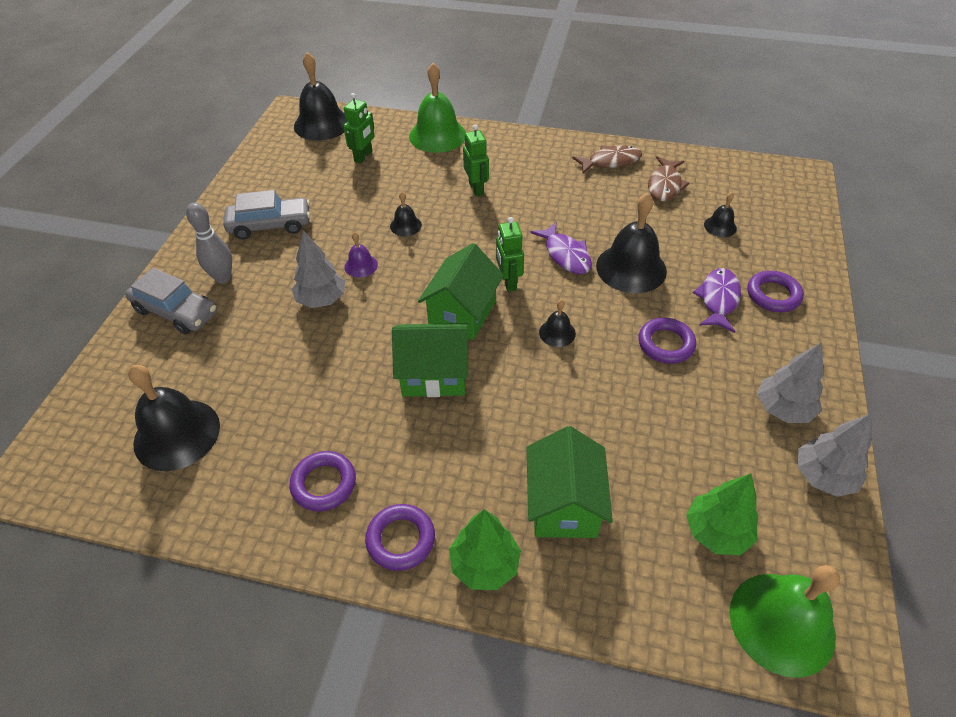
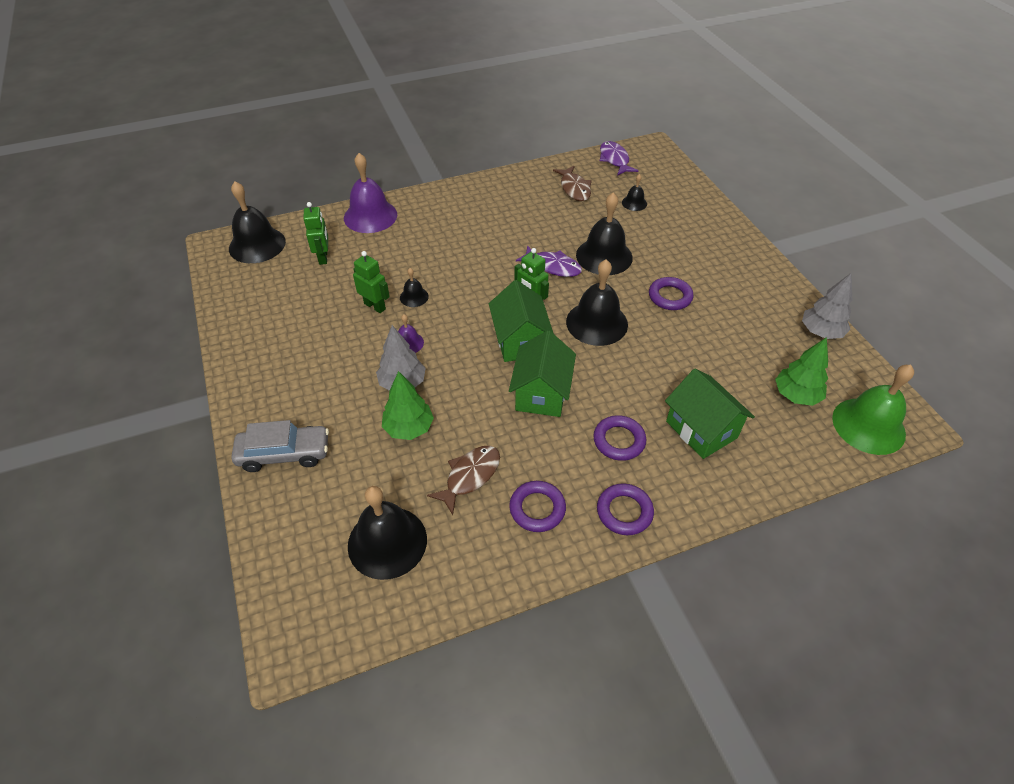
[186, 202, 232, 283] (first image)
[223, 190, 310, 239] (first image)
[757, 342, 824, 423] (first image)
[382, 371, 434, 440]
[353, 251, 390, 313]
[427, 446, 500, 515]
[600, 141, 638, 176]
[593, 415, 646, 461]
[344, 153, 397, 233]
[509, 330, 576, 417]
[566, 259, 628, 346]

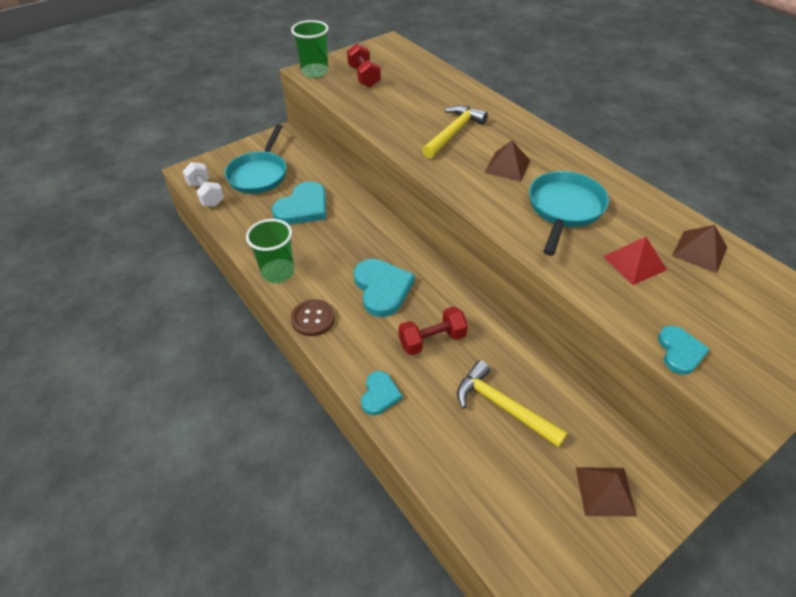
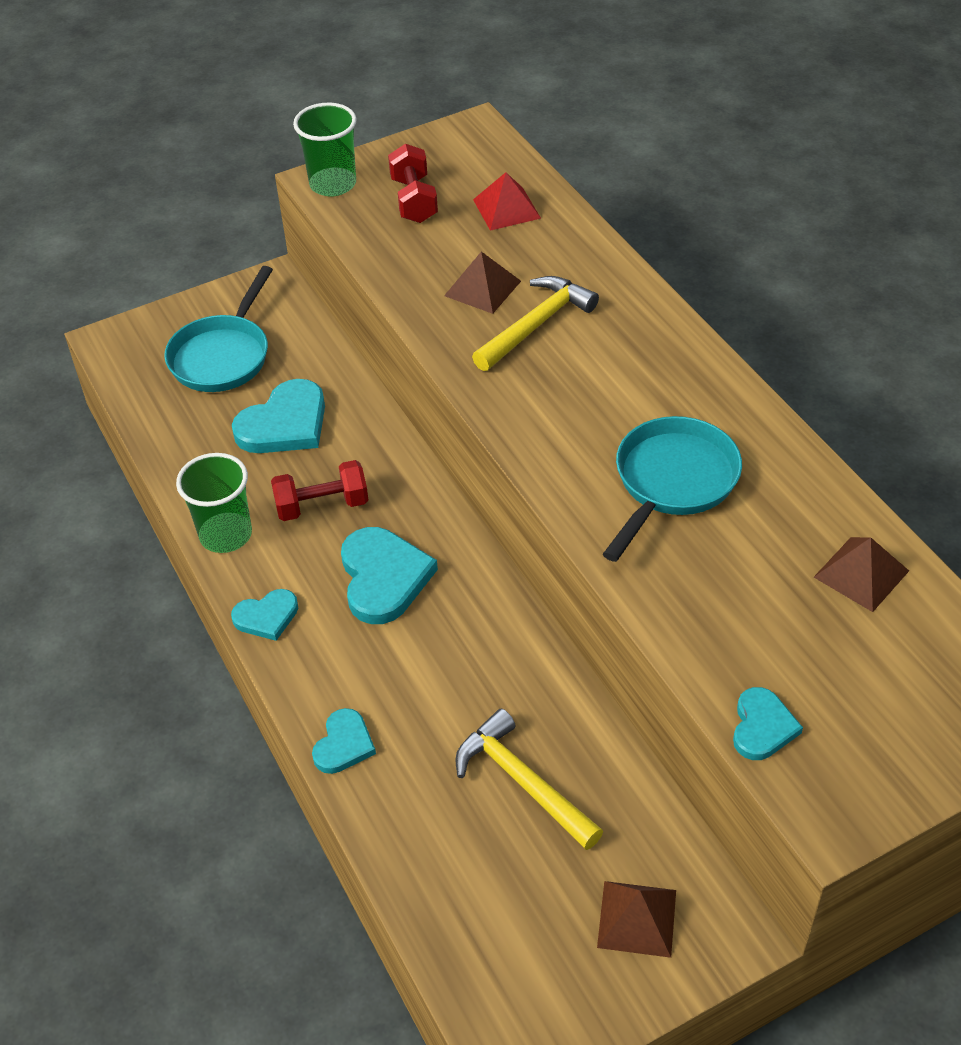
[183, 162, 224, 207] (first image)
[271, 460, 368, 521]
[444, 252, 521, 314]
[473, 172, 541, 231]
[231, 589, 298, 641]

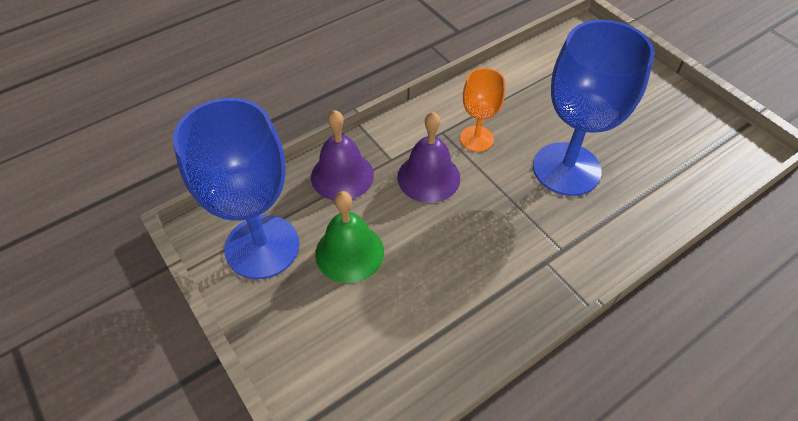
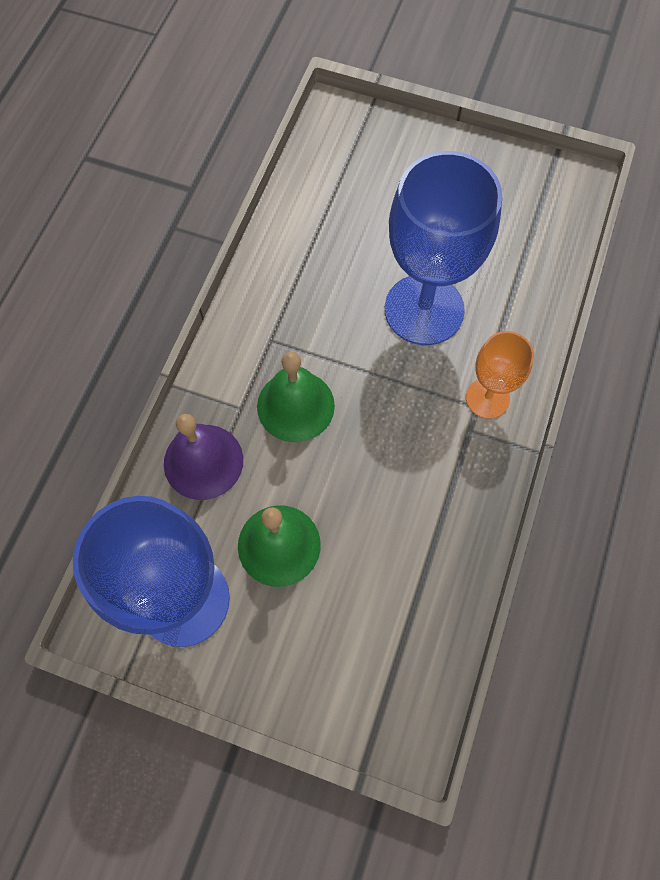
[466, 331, 534, 419]
[257, 352, 335, 442]

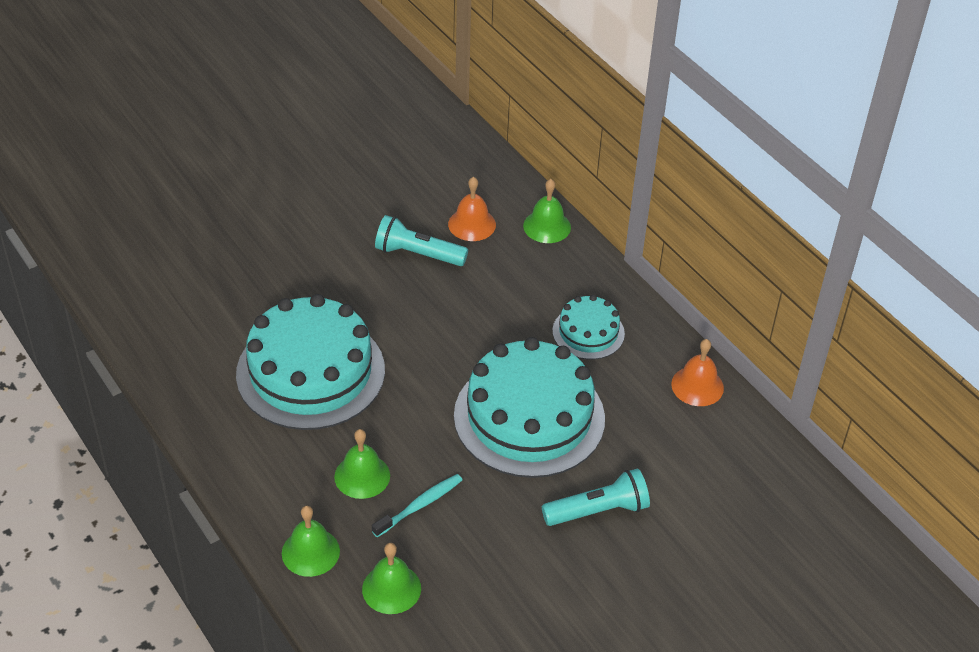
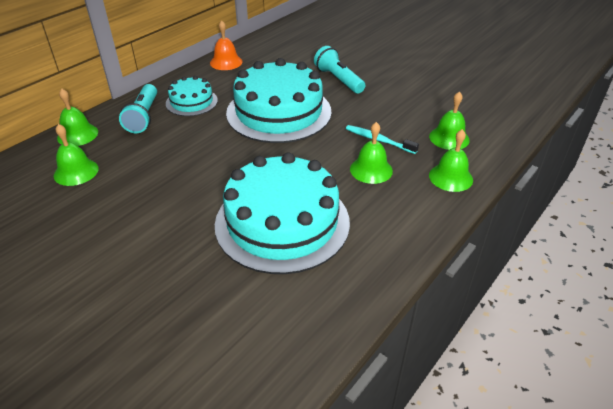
[119, 84, 157, 133]
[54, 124, 98, 186]

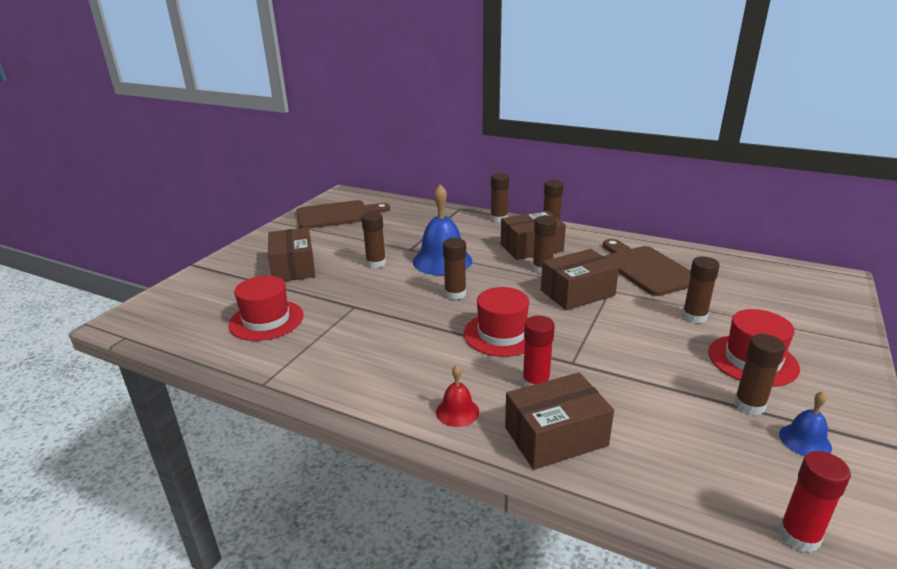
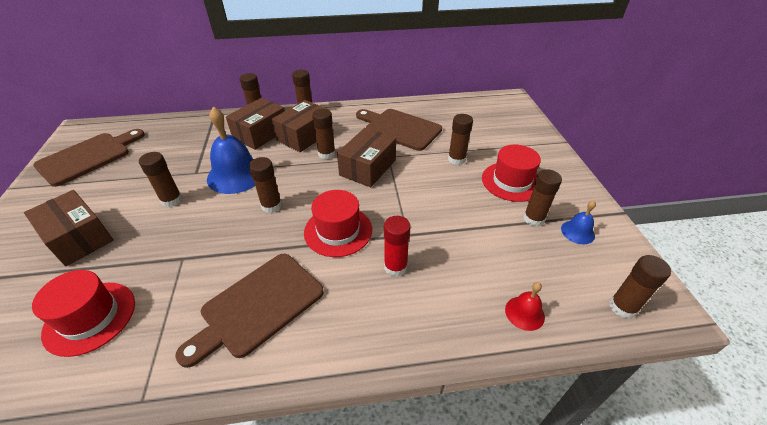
[175, 254, 324, 368]
[505, 282, 545, 331]
[226, 98, 285, 150]
[610, 255, 671, 319]

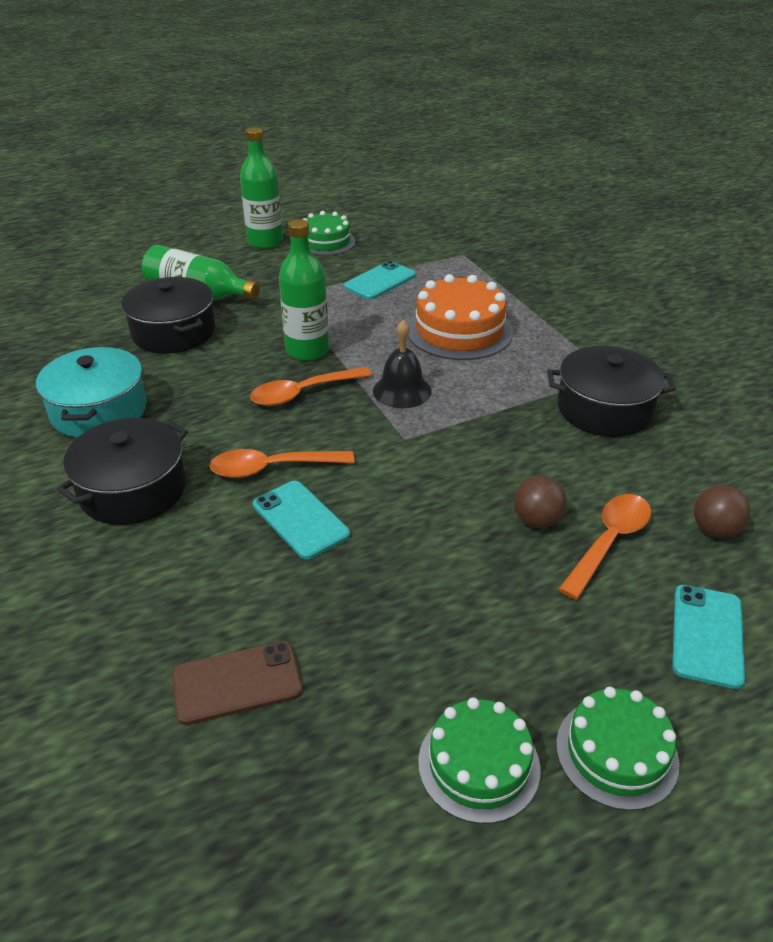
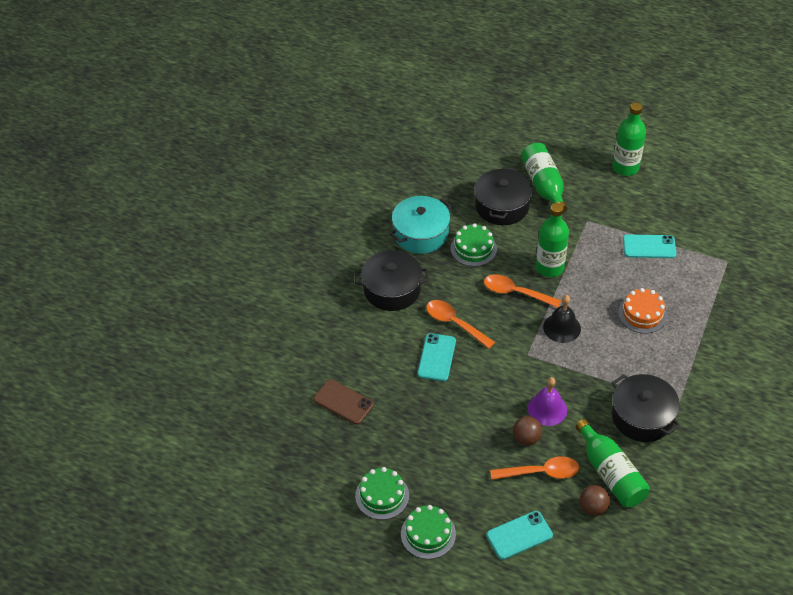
[528, 377, 567, 426]
[576, 419, 650, 507]
[451, 223, 497, 267]
[618, 288, 667, 334]

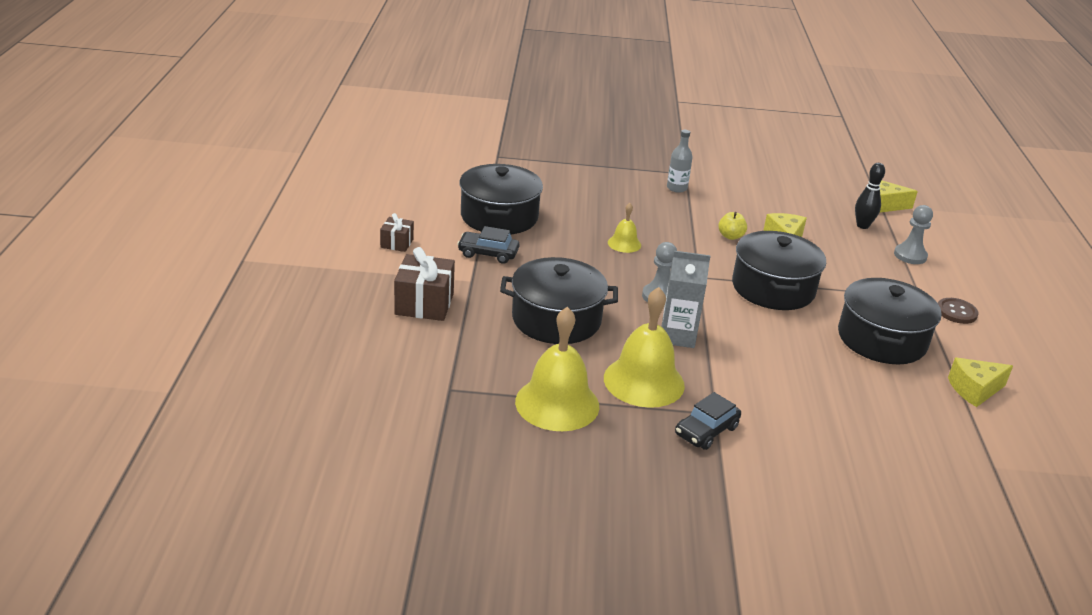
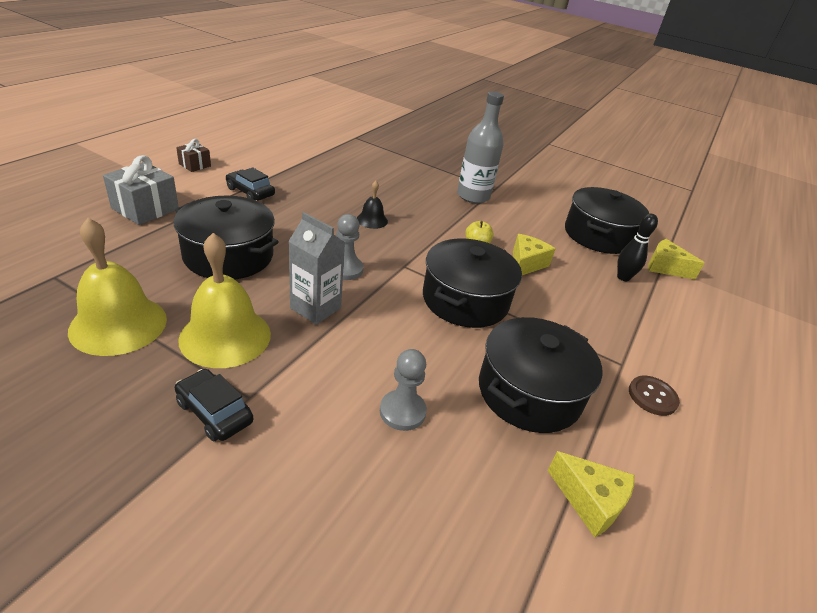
[565, 187, 649, 254]
[380, 349, 427, 431]
[103, 155, 179, 225]
[357, 181, 388, 229]
[175, 369, 253, 442]
[547, 451, 635, 538]
[457, 91, 504, 204]

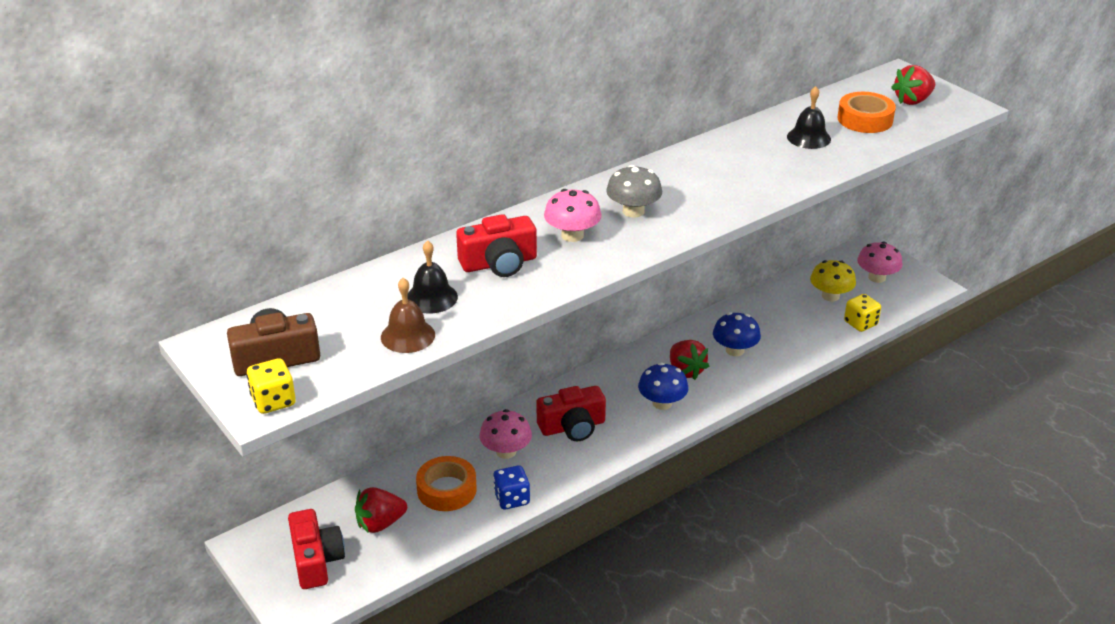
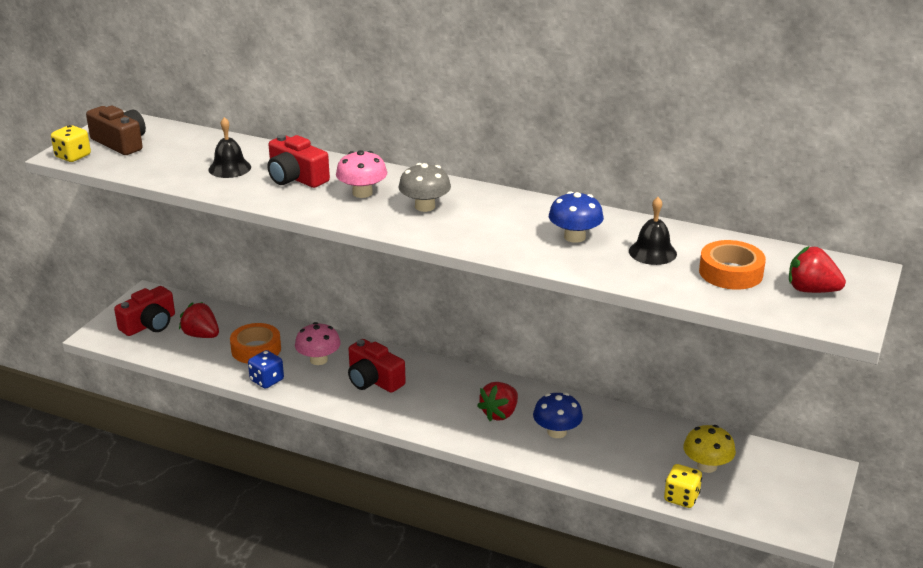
[381, 278, 435, 353] (first image)
[857, 241, 903, 283] (first image)
[549, 191, 604, 243]

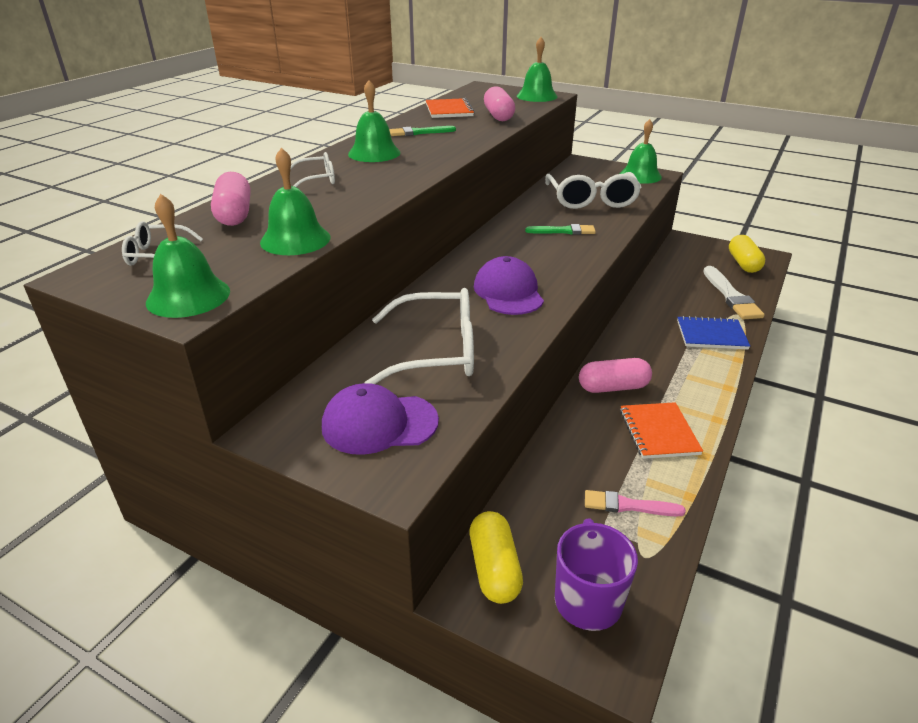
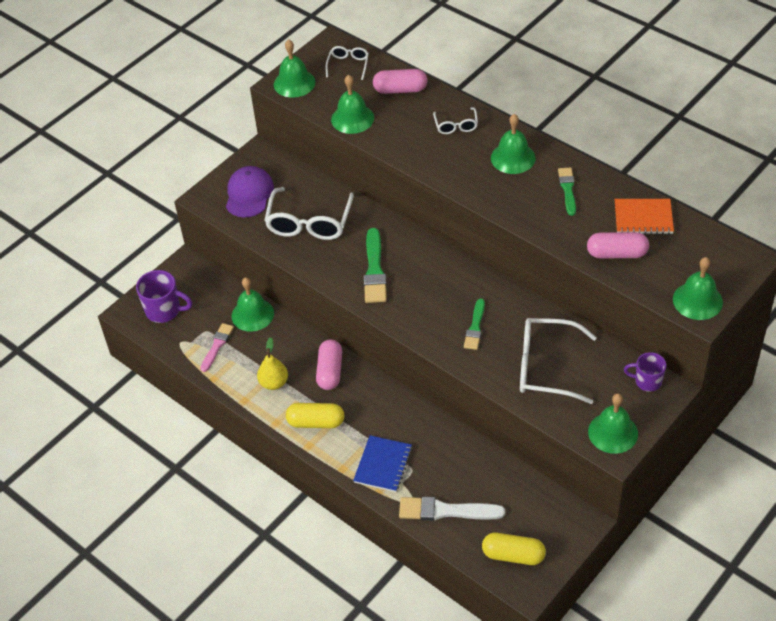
[232, 278, 274, 332]
[624, 352, 666, 392]
[286, 403, 344, 428]
[363, 228, 387, 303]
[257, 337, 288, 390]

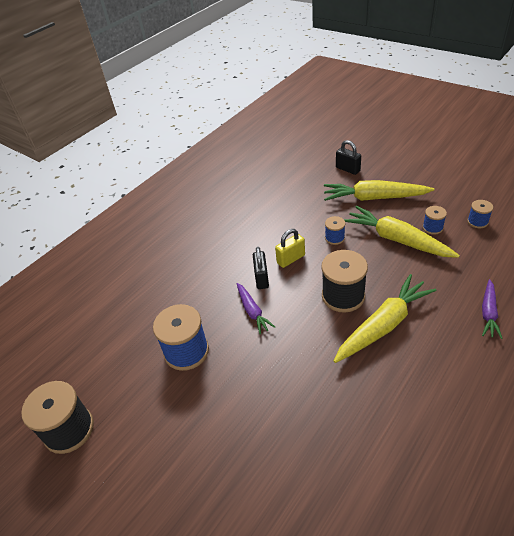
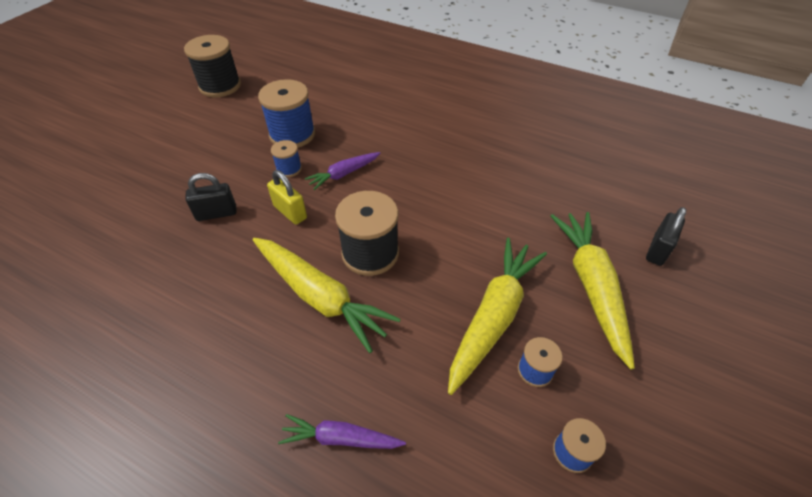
[185, 173, 236, 221]
[267, 170, 307, 225]
[271, 140, 302, 177]

